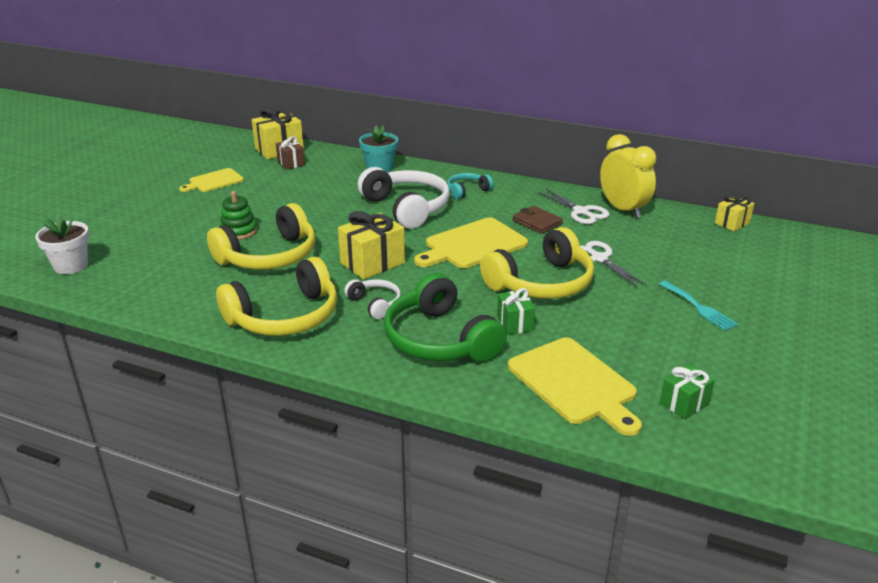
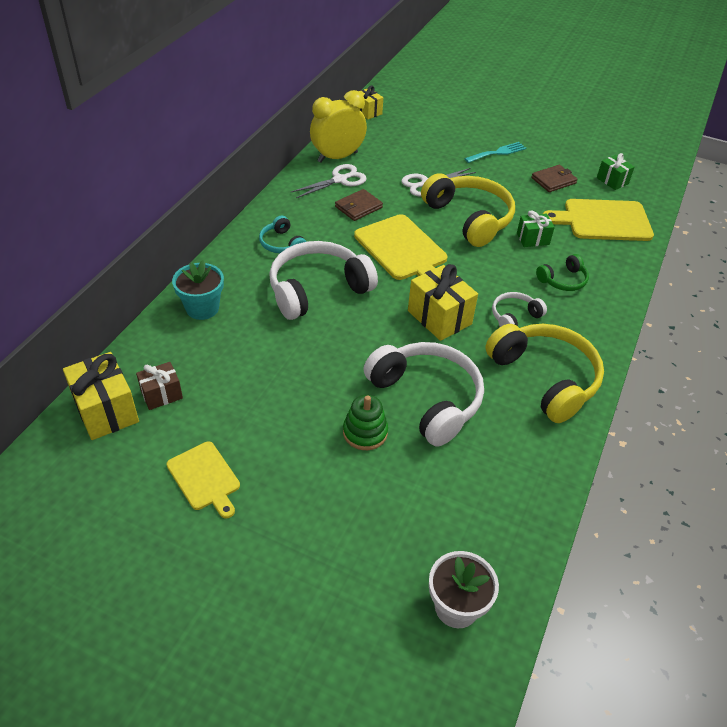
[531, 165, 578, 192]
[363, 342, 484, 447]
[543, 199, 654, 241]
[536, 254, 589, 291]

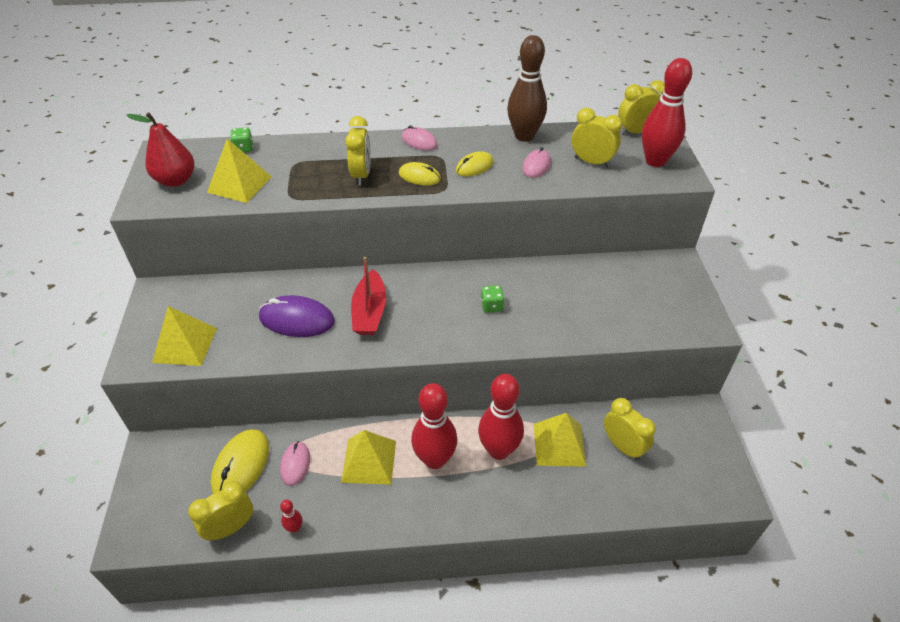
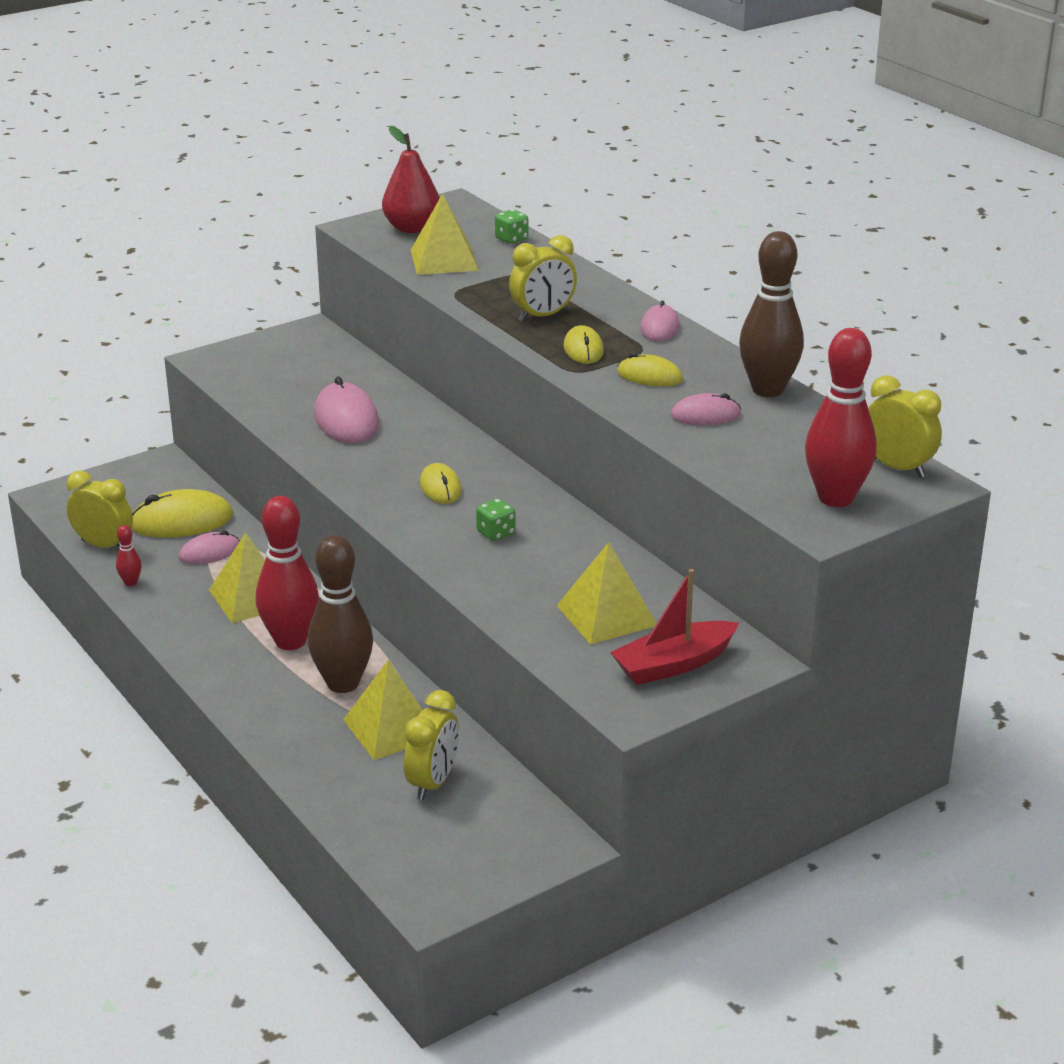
[572, 108, 623, 168] (first image)
[420, 463, 462, 504]
[557, 542, 657, 645]
[610, 569, 739, 685]
[314, 377, 379, 443]
[308, 535, 373, 693]

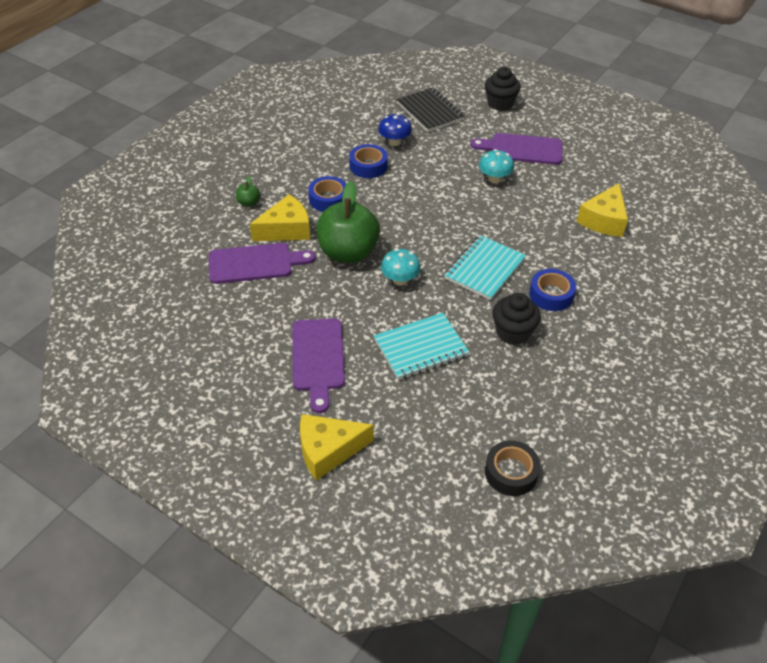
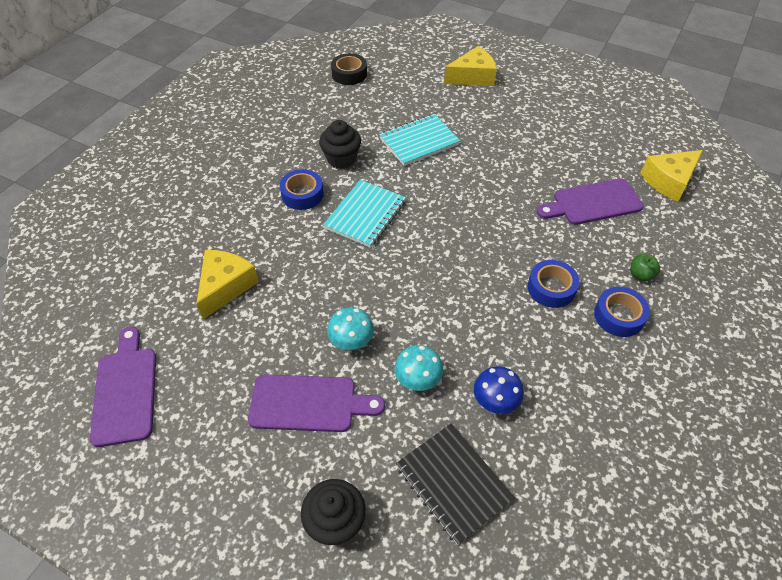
[316, 181, 380, 263] (first image)
[641, 150, 703, 202]
[90, 327, 156, 447]
[594, 287, 650, 337]
[394, 345, 443, 391]

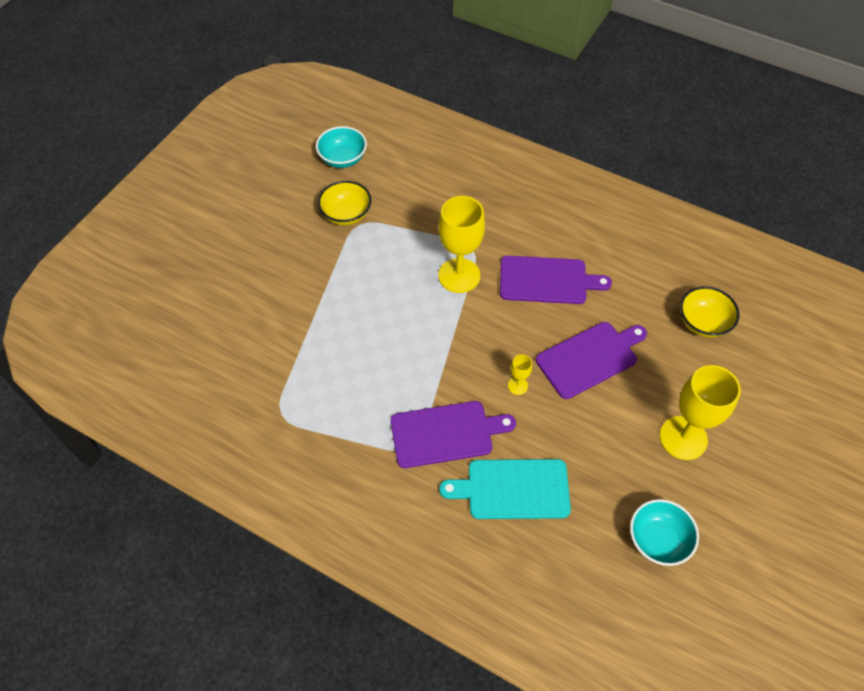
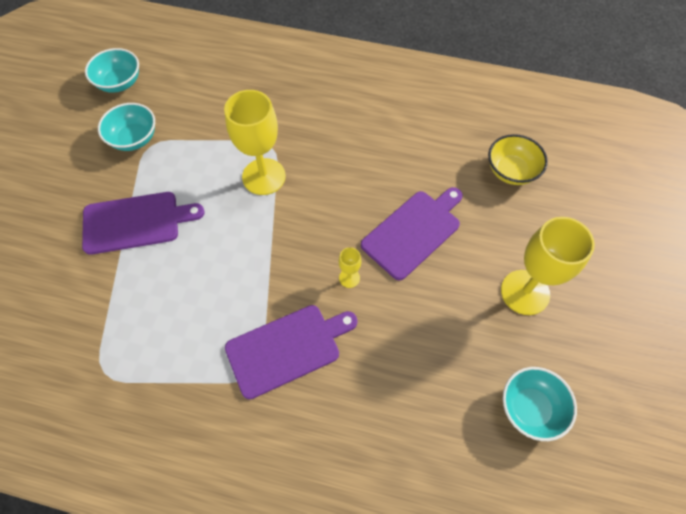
[439, 459, 571, 519] (first image)
[82, 192, 205, 255]
[98, 103, 155, 151]

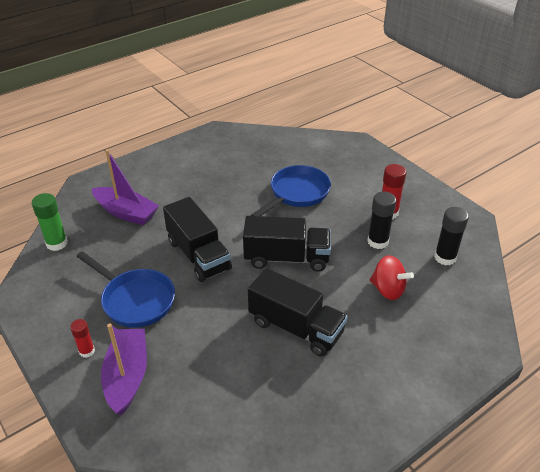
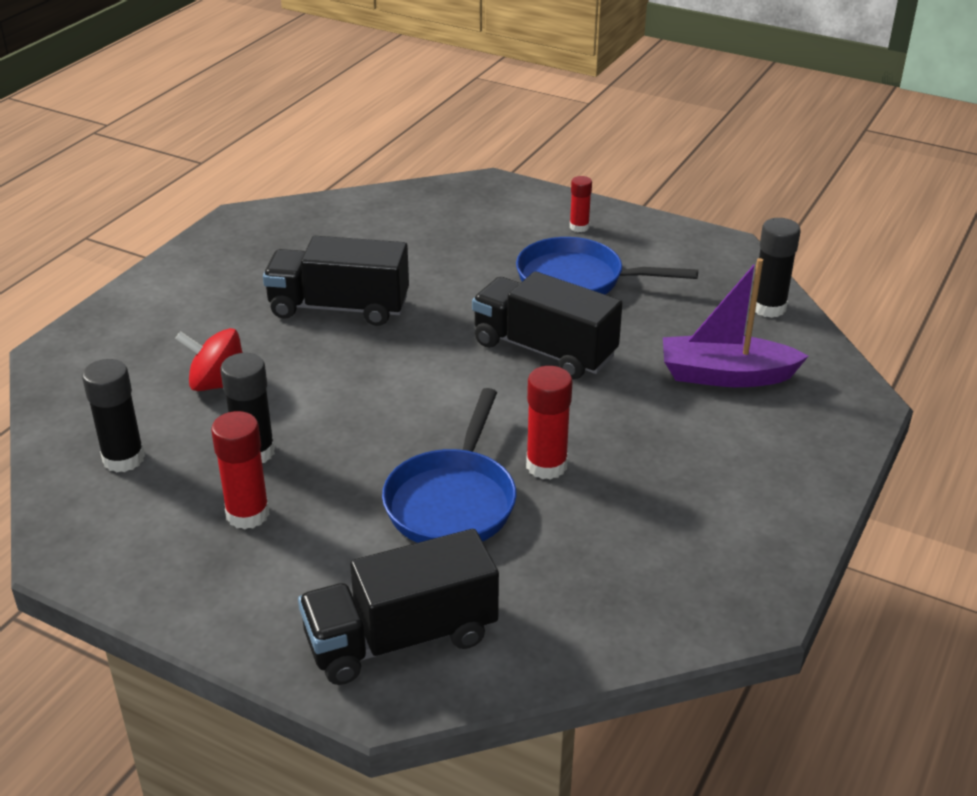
[101, 324, 147, 415] (first image)
[526, 366, 573, 480]
[298, 529, 499, 685]
[755, 218, 801, 318]

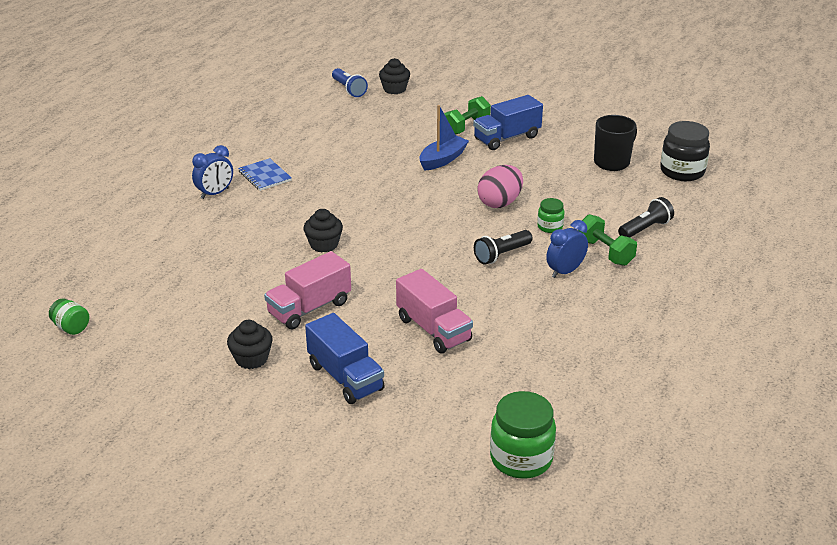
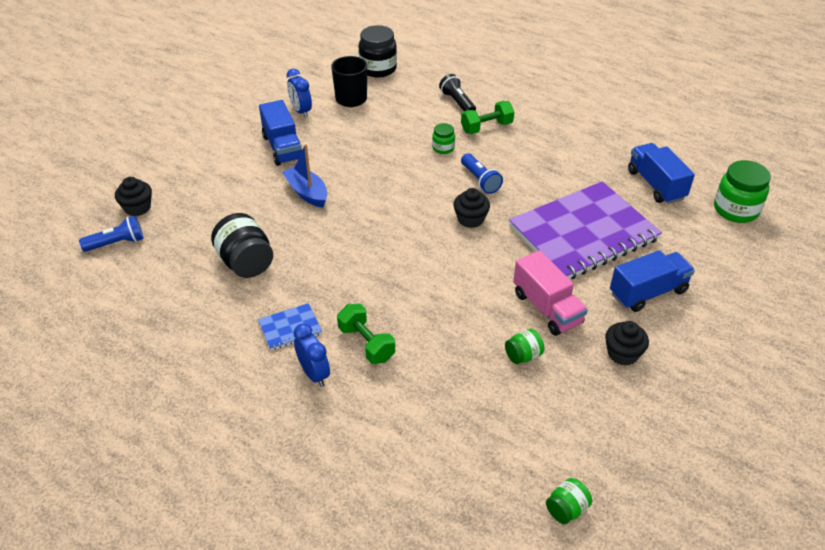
[477, 165, 523, 208] (first image)
[211, 213, 273, 278]
[505, 329, 544, 364]
[628, 143, 695, 204]
[453, 188, 490, 228]
[337, 304, 395, 364]
[287, 69, 312, 118]
[509, 181, 662, 279]
[461, 153, 503, 194]

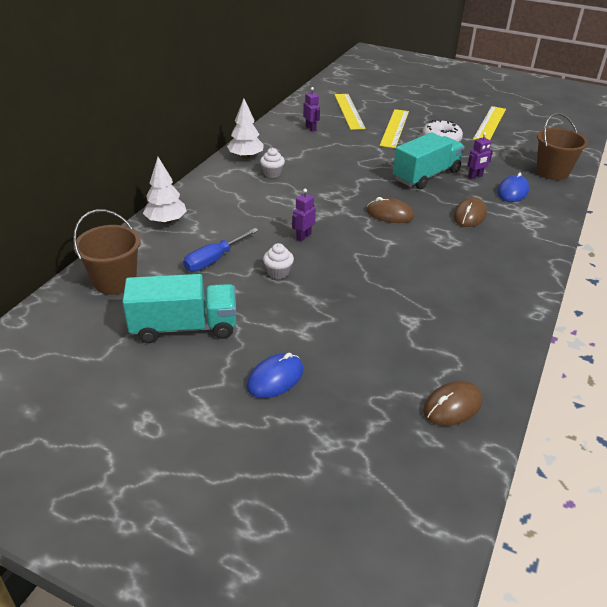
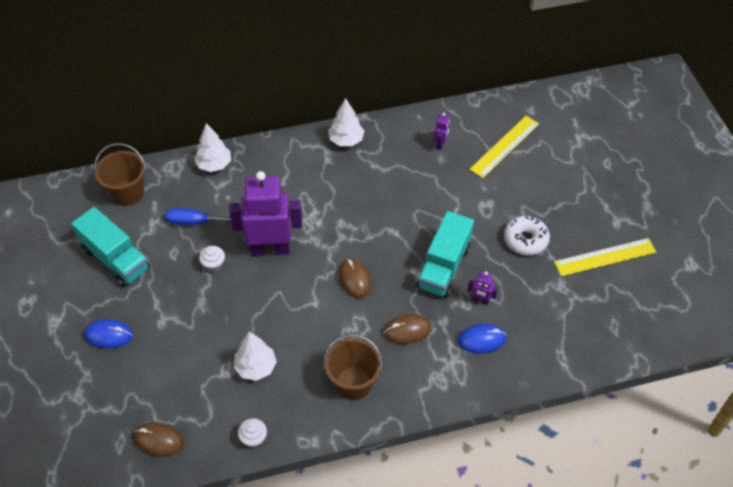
[380, 109, 409, 148] (first image)
[233, 332, 277, 381]
[238, 418, 267, 448]
[325, 334, 383, 400]
[416, 211, 474, 298]
[229, 171, 302, 256]

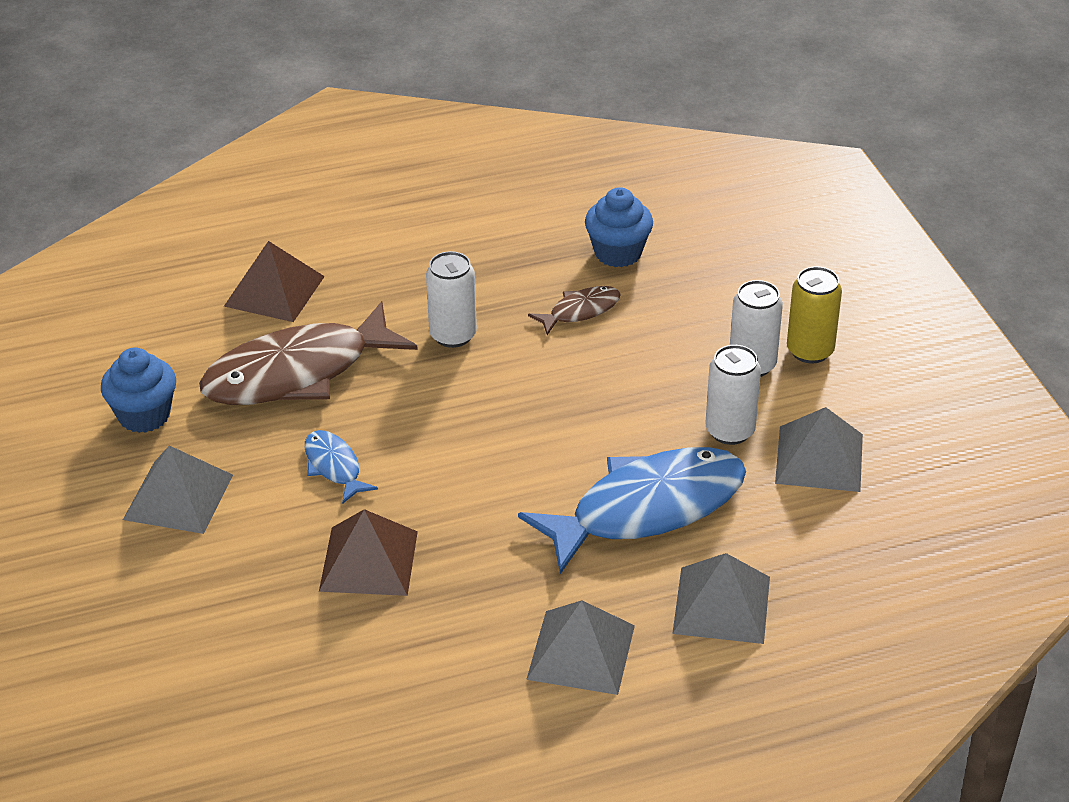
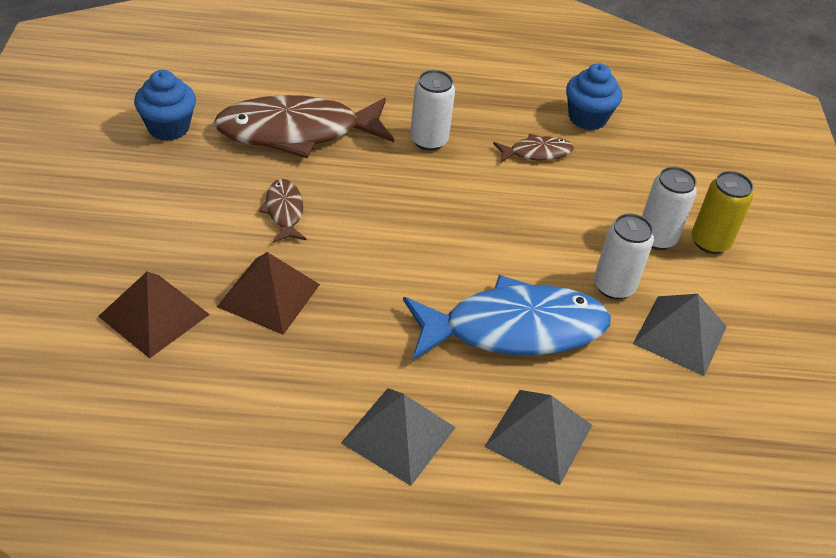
[123, 446, 233, 534] (first image)
[98, 272, 210, 358]
[259, 179, 306, 242]

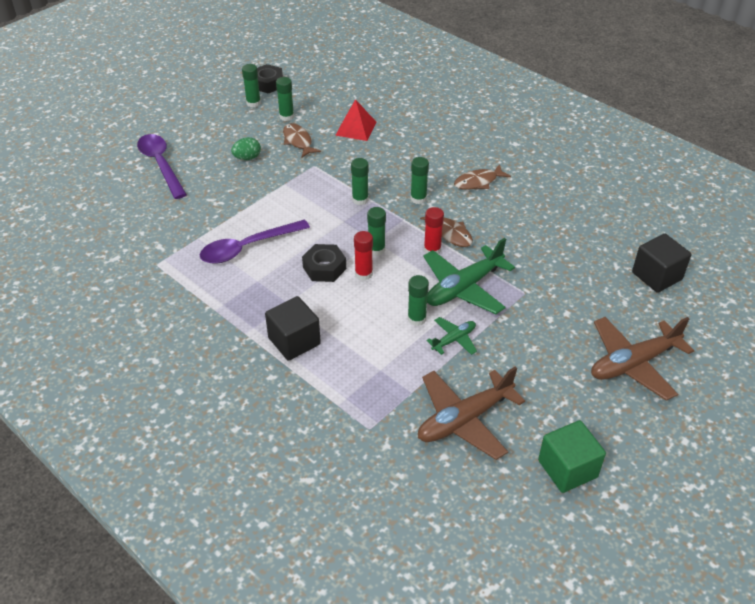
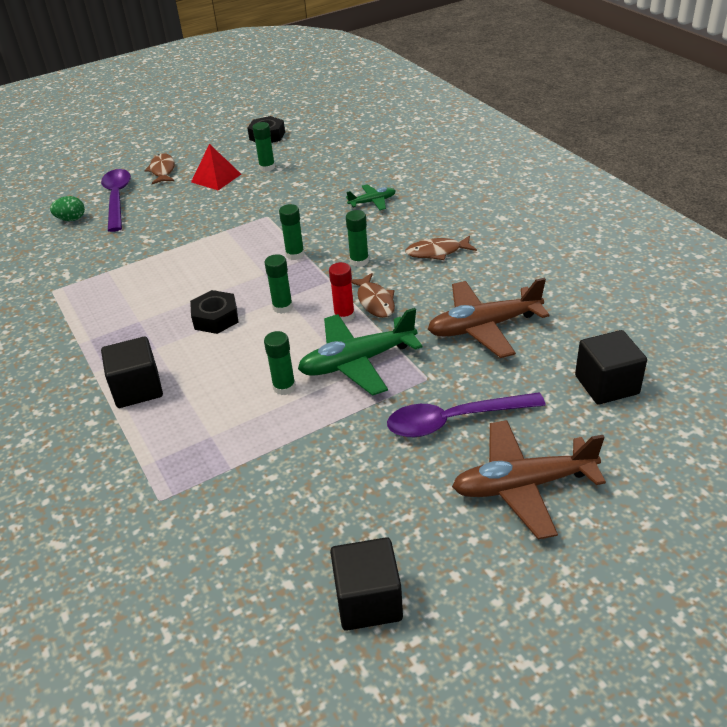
[242, 64, 261, 107] (first image)
[354, 231, 373, 280] (first image)
[387, 392, 546, 437]
[50, 196, 85, 221]
[144, 153, 175, 184]
[191, 144, 241, 190]
[428, 278, 550, 358]
[346, 184, 396, 210]
[330, 537, 403, 631]

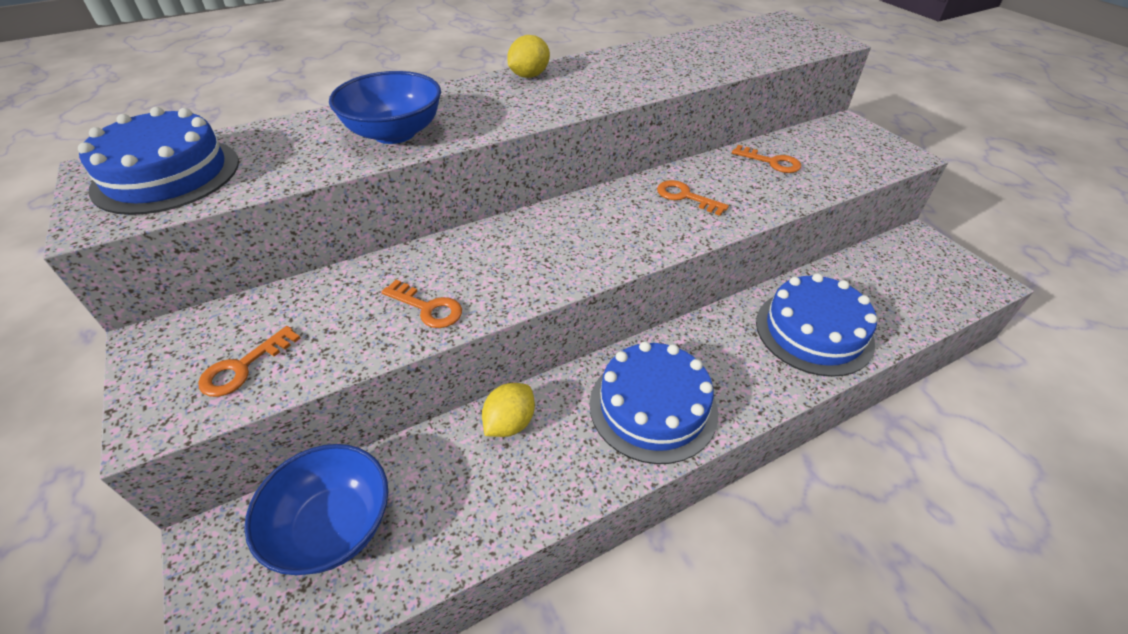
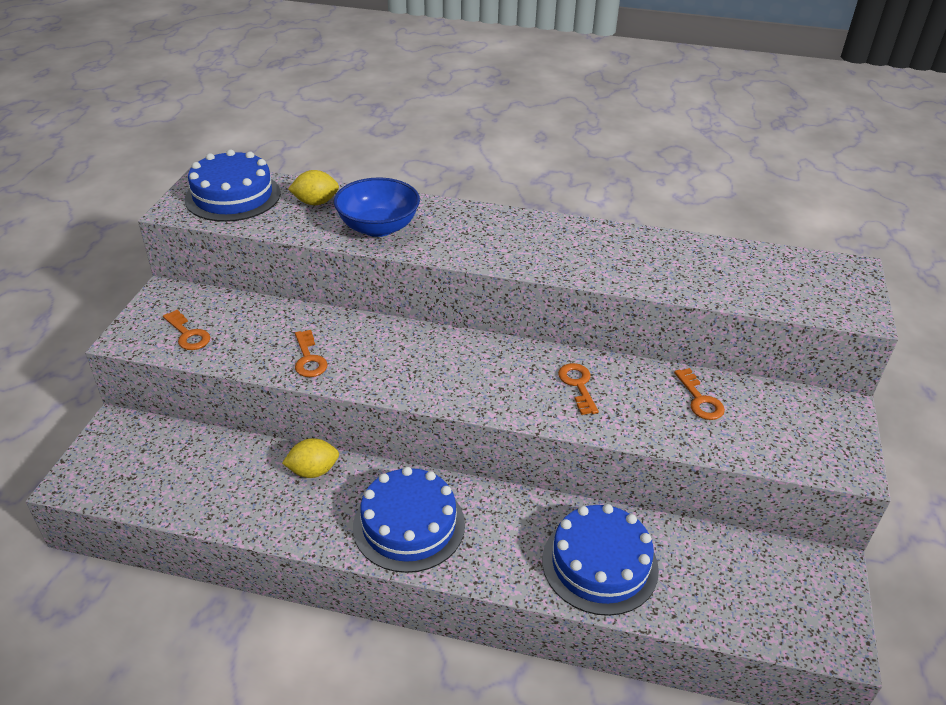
[244, 444, 388, 575] (first image)
[288, 170, 339, 205]
[163, 310, 210, 350]

